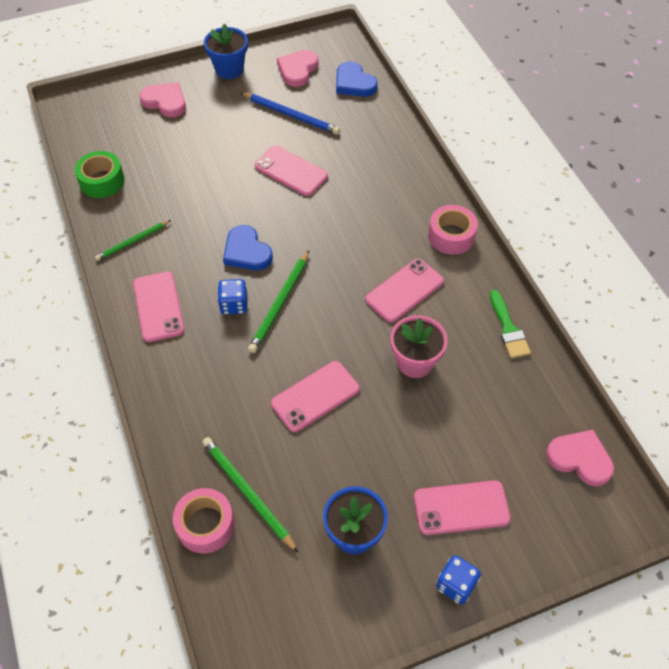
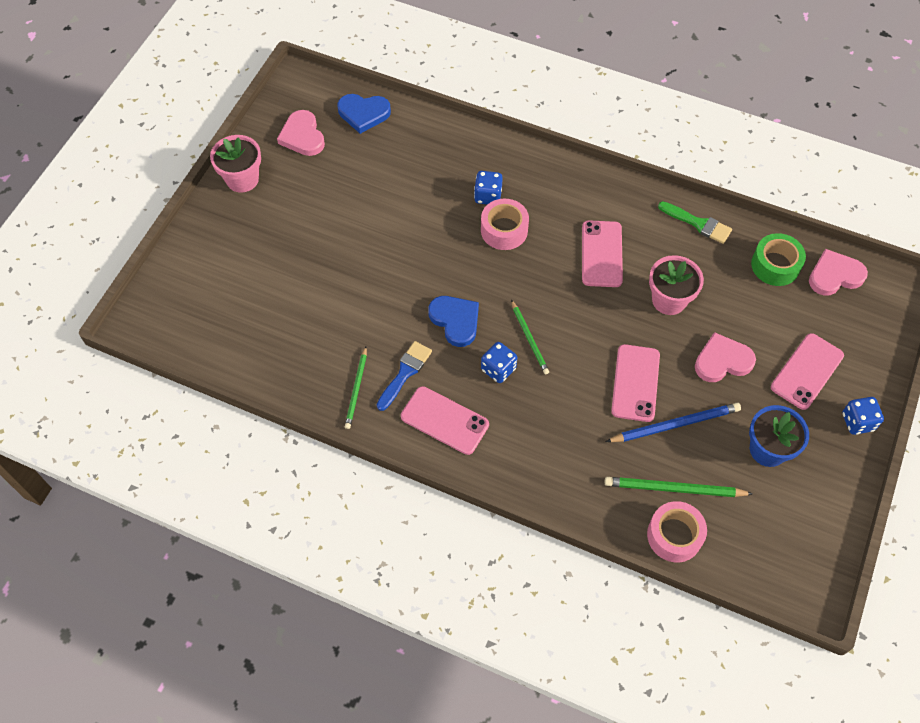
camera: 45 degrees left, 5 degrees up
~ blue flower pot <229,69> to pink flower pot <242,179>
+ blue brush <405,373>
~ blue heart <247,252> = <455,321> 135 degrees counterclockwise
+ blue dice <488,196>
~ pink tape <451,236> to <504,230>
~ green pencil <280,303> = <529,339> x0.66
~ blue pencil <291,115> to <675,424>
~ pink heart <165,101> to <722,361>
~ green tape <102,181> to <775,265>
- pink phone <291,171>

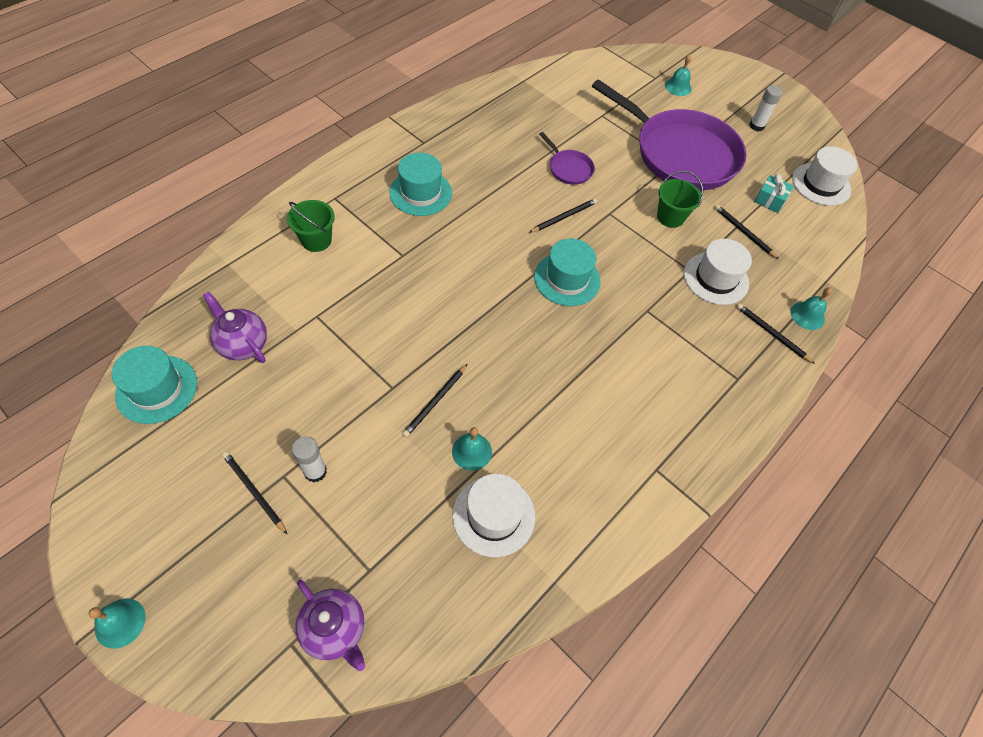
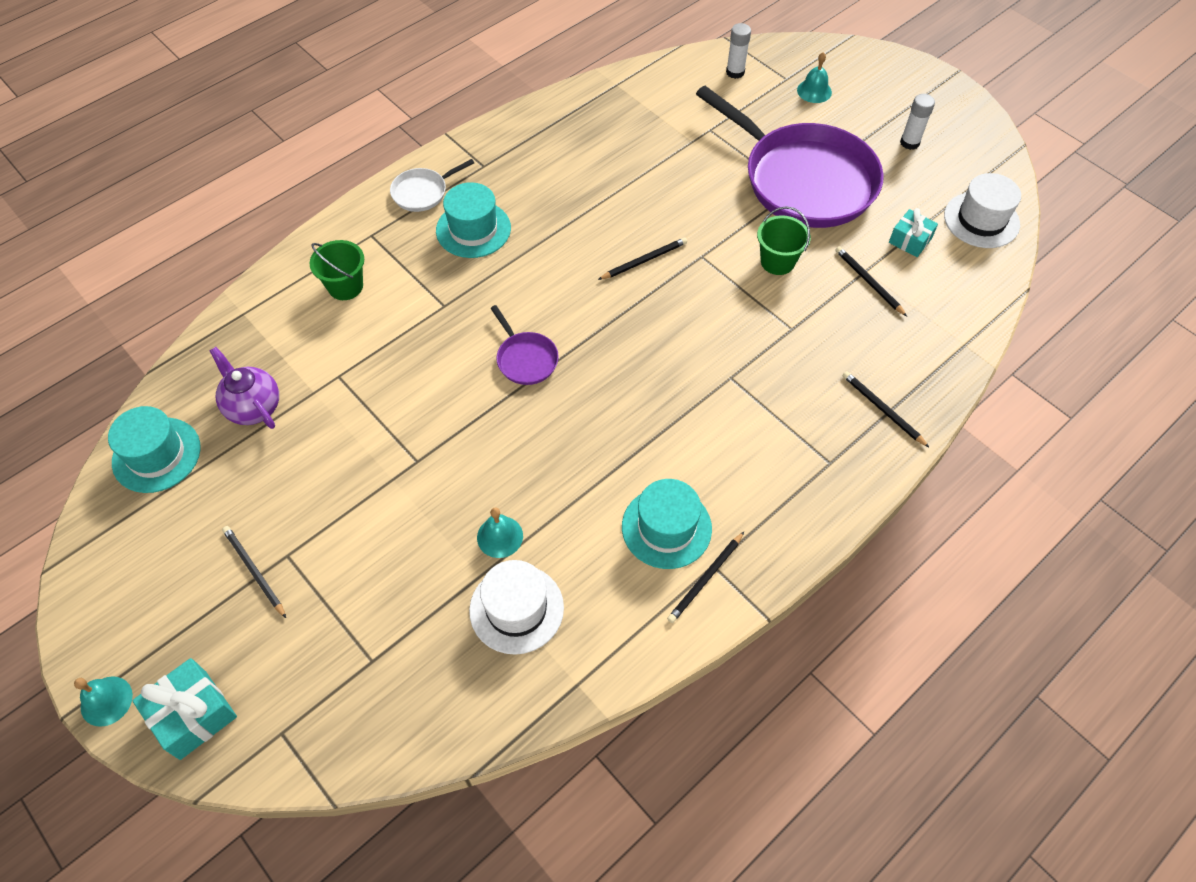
camera: 10 degrees right, 0 degrees up
+ turquoise gift <193,714>
+ white pan <422,192>
~ purple pan <569,168> to <526,359>
~ turquoise hat <567,279> to <666,527>
~ black pencil <435,402> to <705,579>
~ white glue stick <315,471> to <735,72>
- purple teapot <335,629>
- white hat <716,278>
- turquoise bell <807,315>

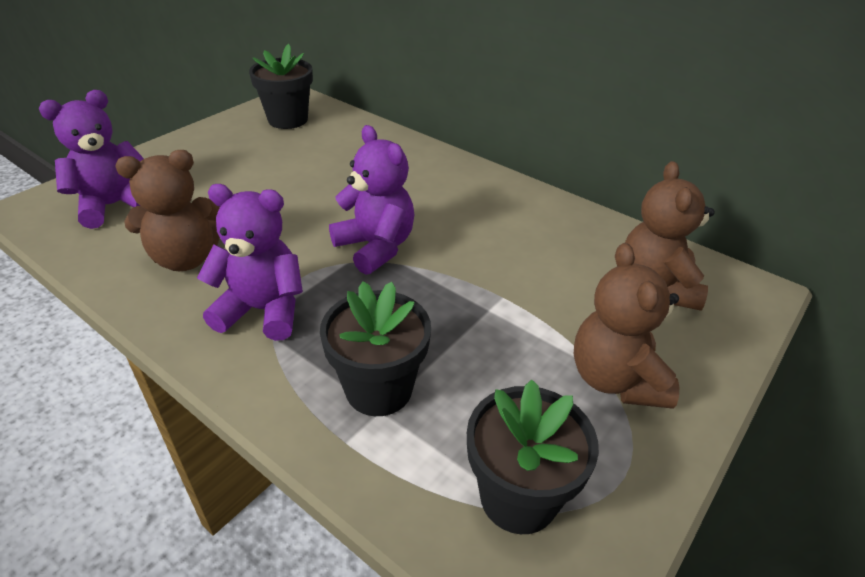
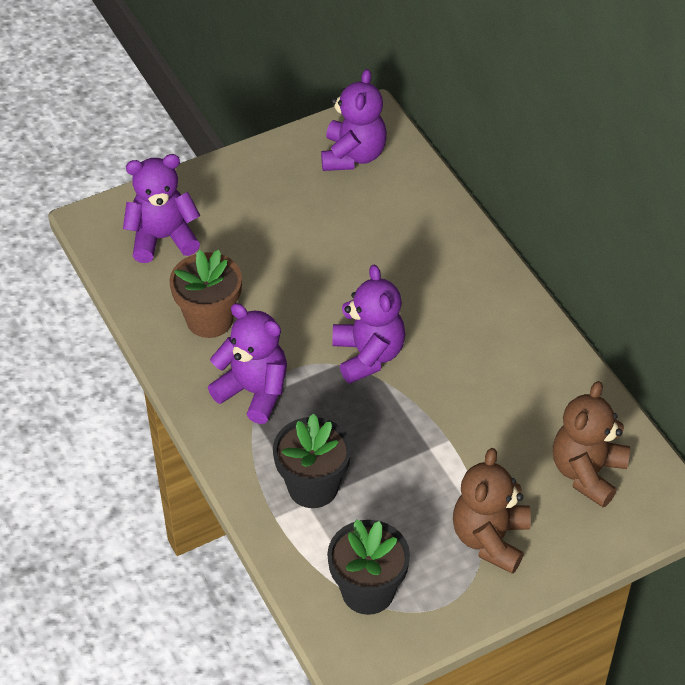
camera: 25 degrees right, 10 degrees up
~ brown teddy bear <186,258> to brown flower pot <209,319>
~ black flower pot <288,119> to purple teddy bear <353,156>

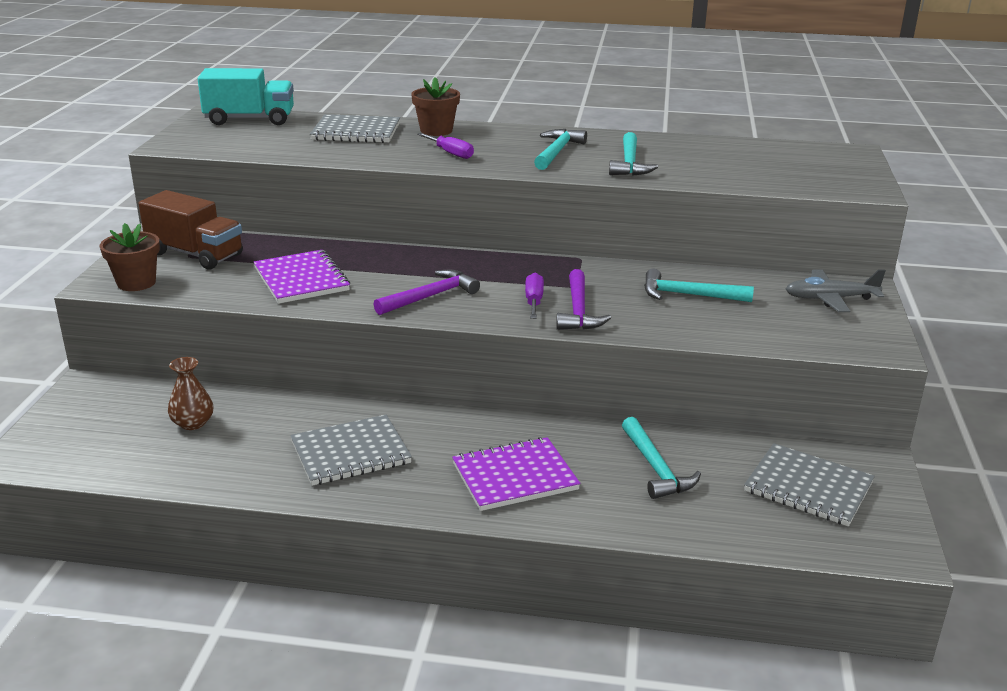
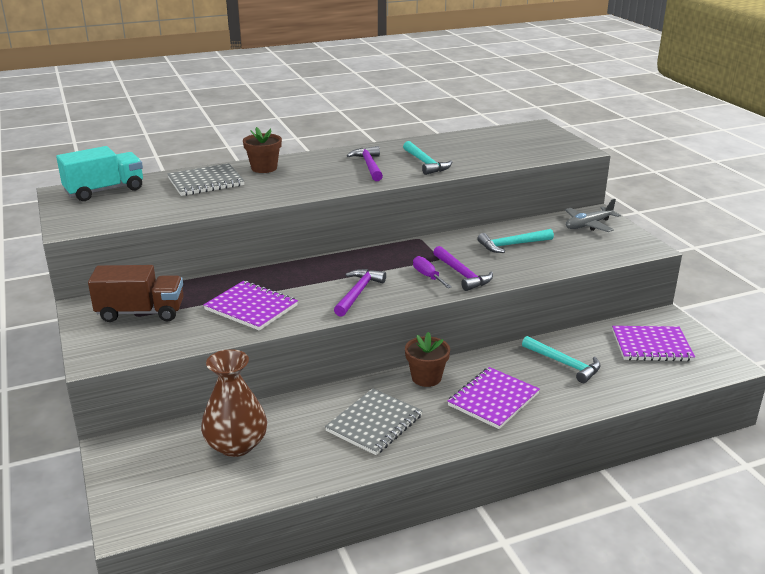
camera: 30 degrees left, 0 degrees up
~ brown vase <193,423> = <236,445> x1.77
~ turquoise hammer <557,152> to purple hammer <369,166>
~ brown flower pot <136,283> to <426,378>
~ grey notebook <808,487> to purple notebook <651,345>
- purple screwdriver <451,153>

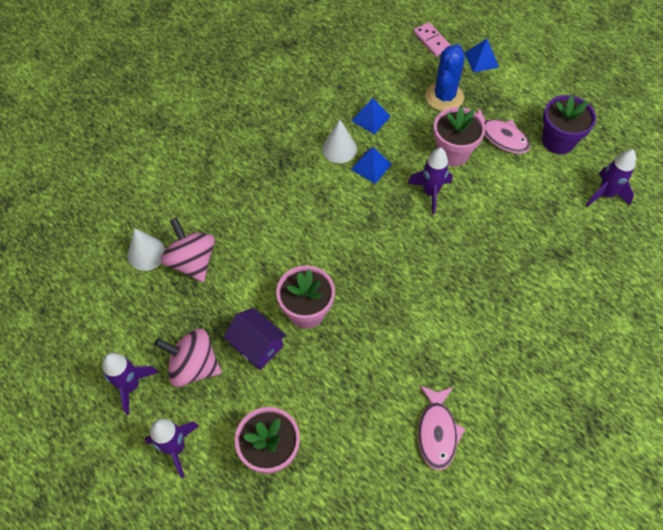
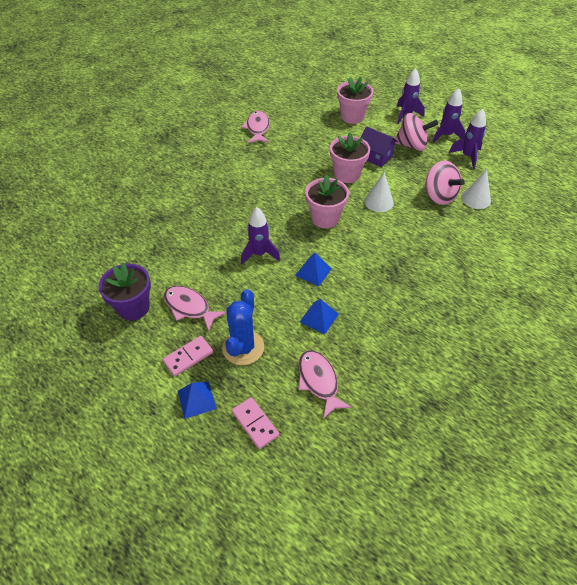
camera: 175 degrees right, 10 degrees down
+ pink domino <188,357>
+ pink fish <319,381>
~ pink flower pot <453,153> to <325,218>
~ white cone <339,148> to <378,202>
~ purple rocket <605,194> to <467,156>

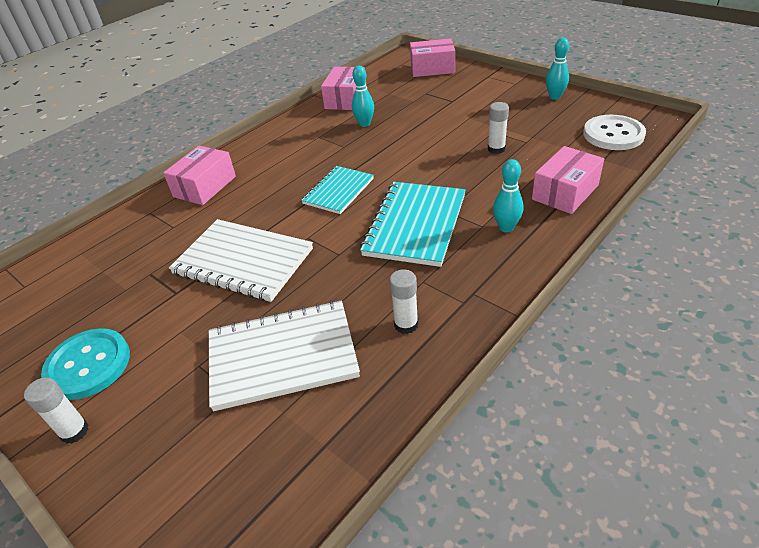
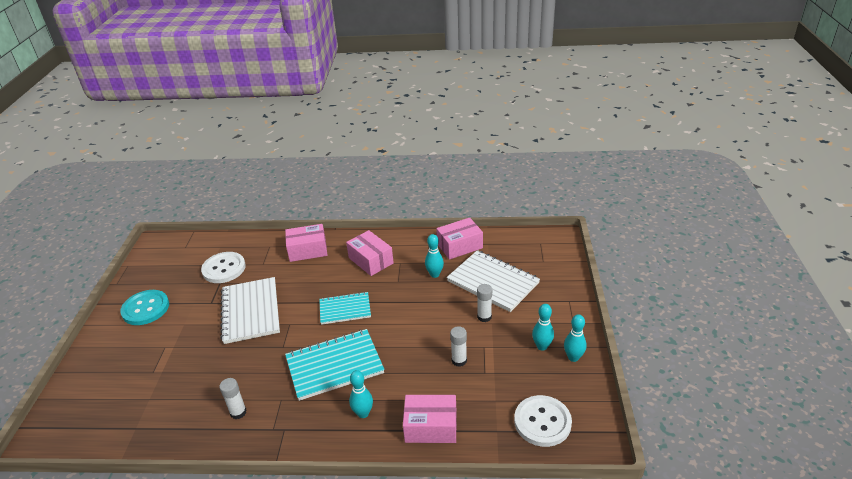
camera: 50 degrees right, 5 degrees down
+ white button <224,269>
~ pink box <432,68> to <371,260>
~ white notebook <282,356> to <493,282>
~ white glue stick <74,431> to <484,317>
+ turquoise bowling pin <542,346>

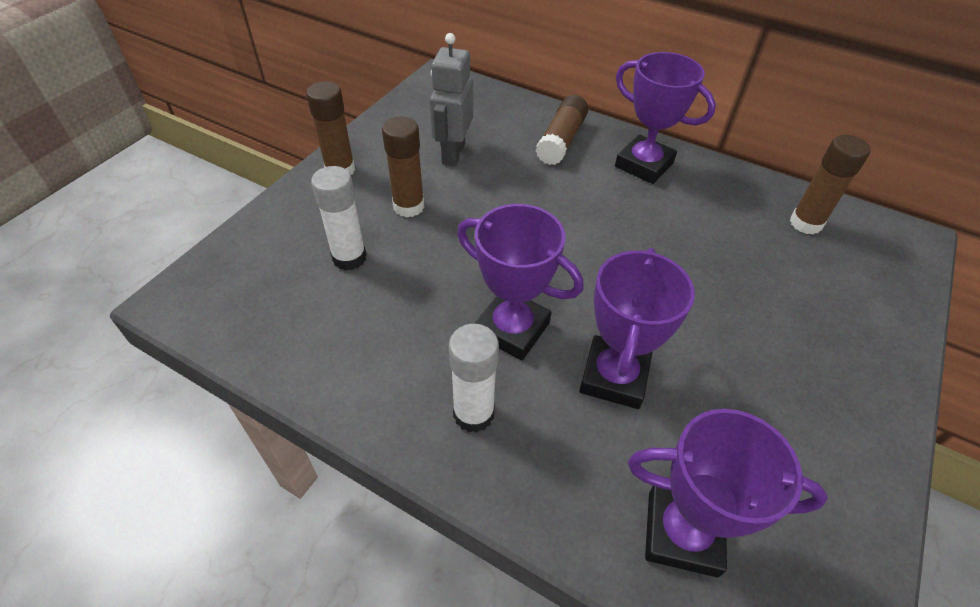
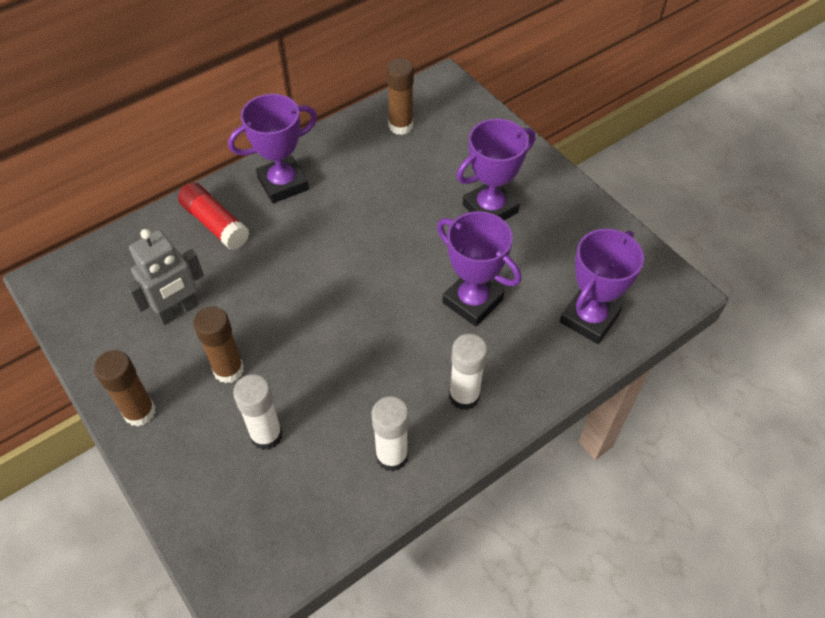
camera: 65 degrees left, 5 degrees up
~ grey robot <453,153> = <178,311> 75 degrees counterclockwise
~ brown glue stick <561,140> to red glue stick <215,224>
+ white glue stick <392,456>
~ purple trophy <512,329> to <490,209>

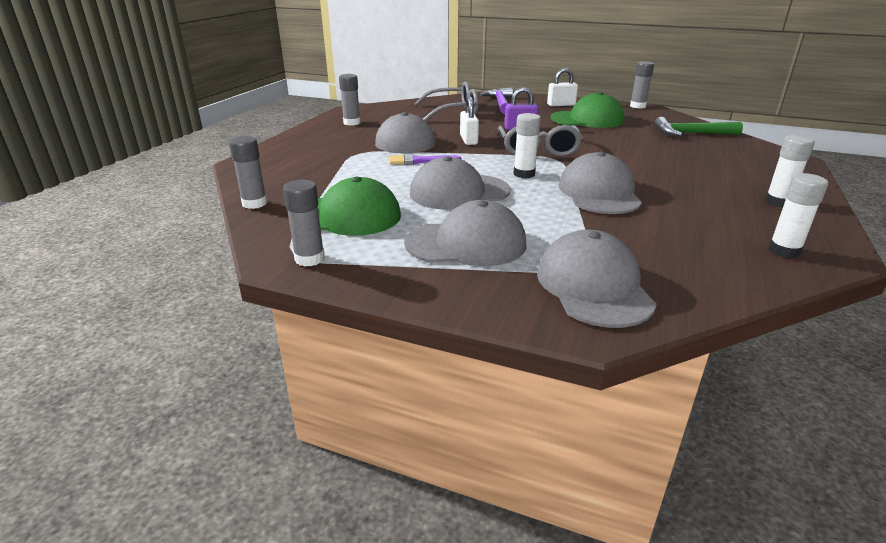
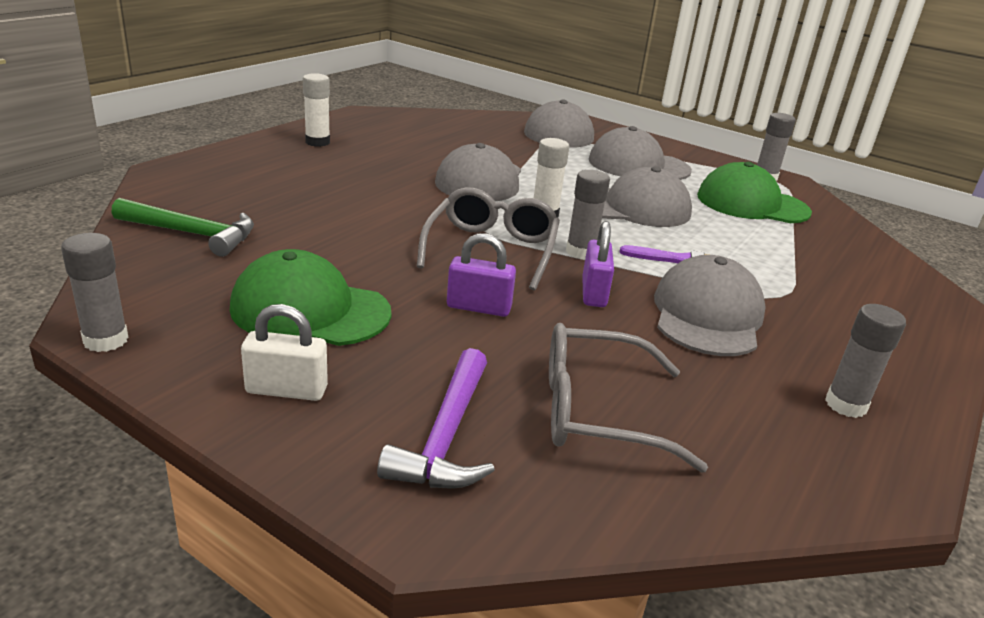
camera: 170 degrees left, 0 degrees up
~ grey glue stick <254,203> to <581,252>
~ white padlock <468,140> to purple padlock <593,293>
- white glue stick <784,251>

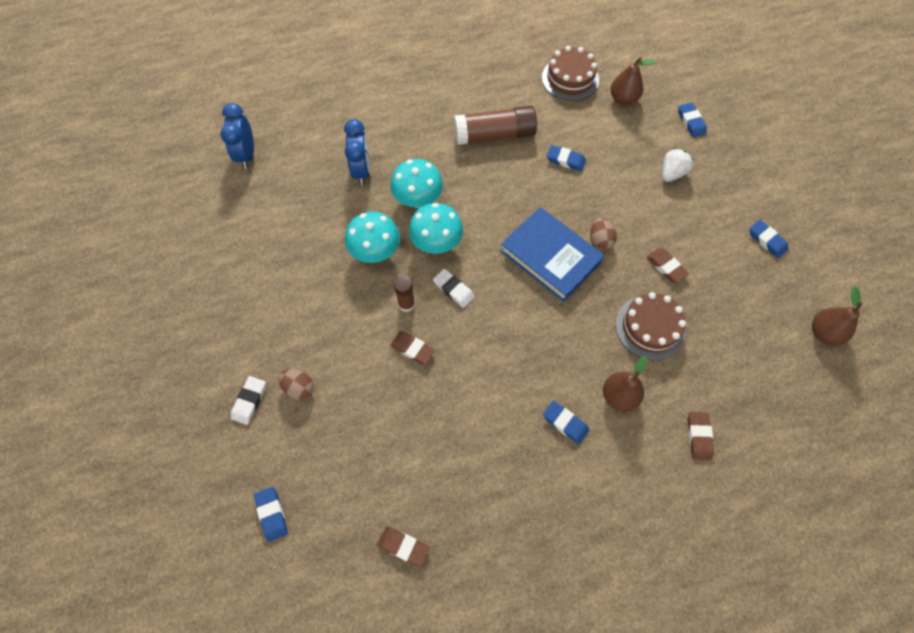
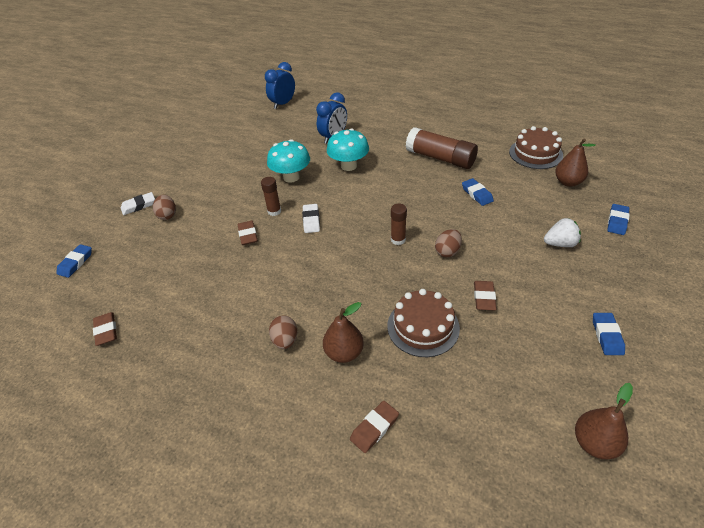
camera: 45 degrees right, 20 degrees down
~ blue eraser <565,423> to brown egg <285,340>
~ blue book <550,257> to brown glue stick <398,240>
- turquoise mushroom <436,243>

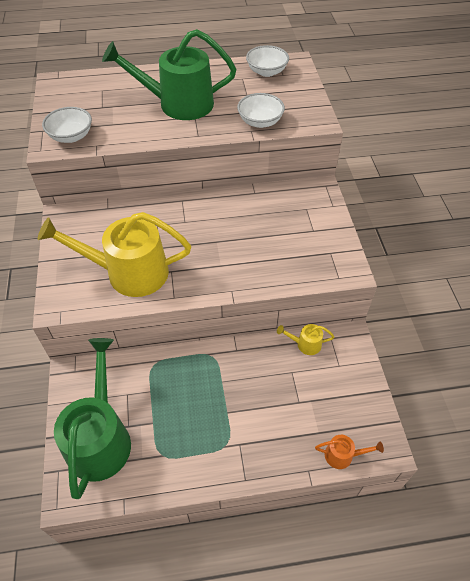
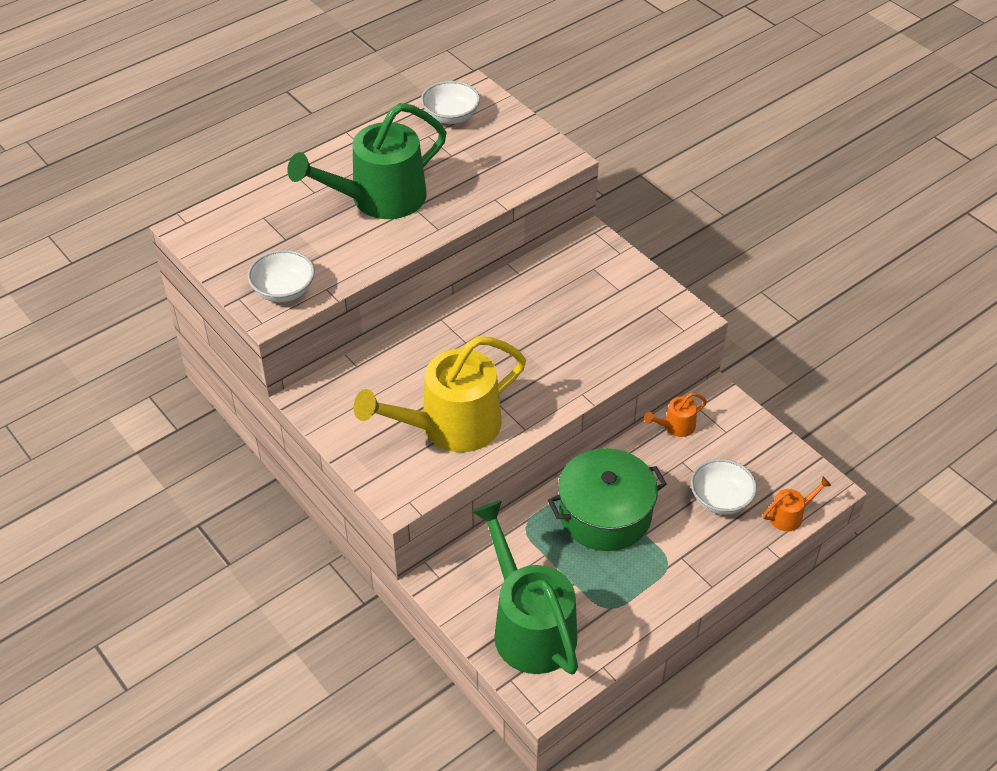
camera: 30 degrees left, 5 degrees down
+ green pot <605,514>
~ yellow watering can <305,344> to orange watering can <675,426>
~ white bowl <260,122> to <720,499>

